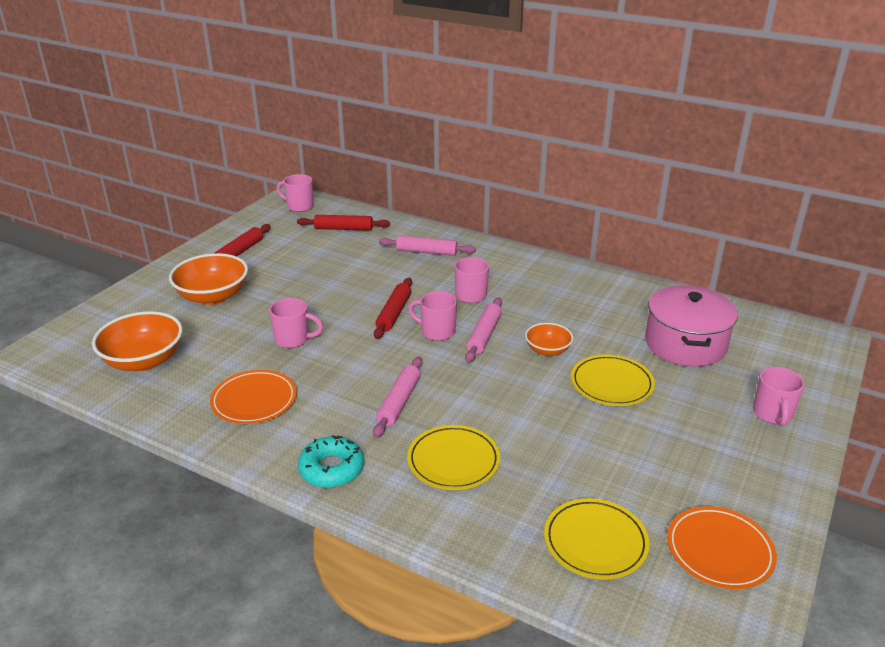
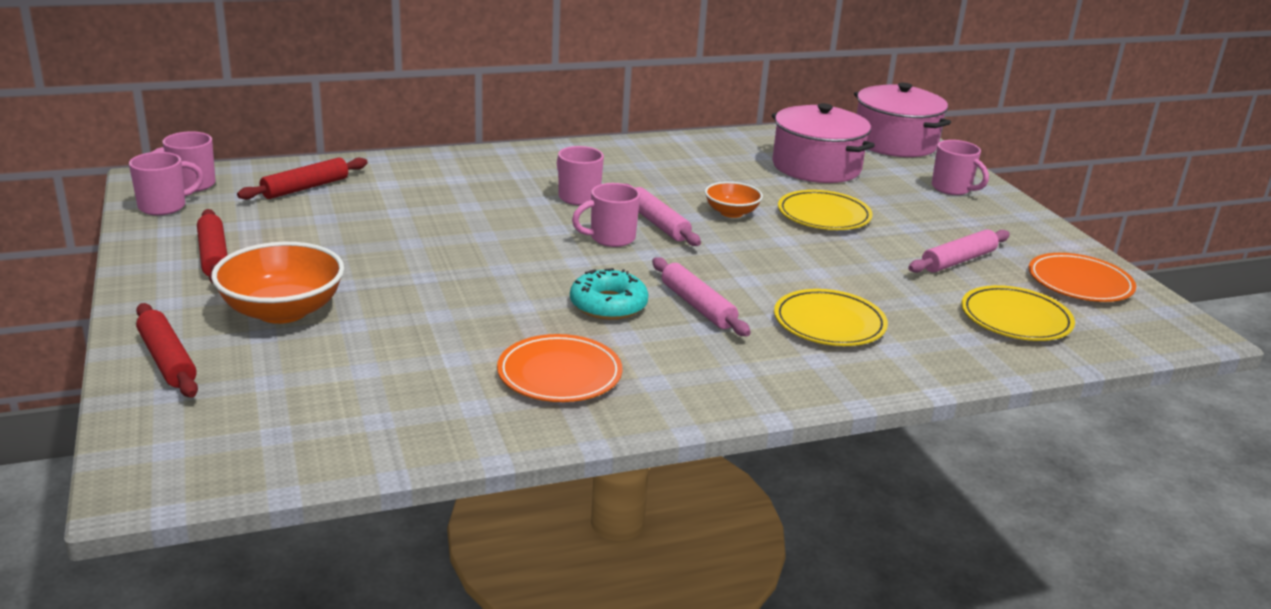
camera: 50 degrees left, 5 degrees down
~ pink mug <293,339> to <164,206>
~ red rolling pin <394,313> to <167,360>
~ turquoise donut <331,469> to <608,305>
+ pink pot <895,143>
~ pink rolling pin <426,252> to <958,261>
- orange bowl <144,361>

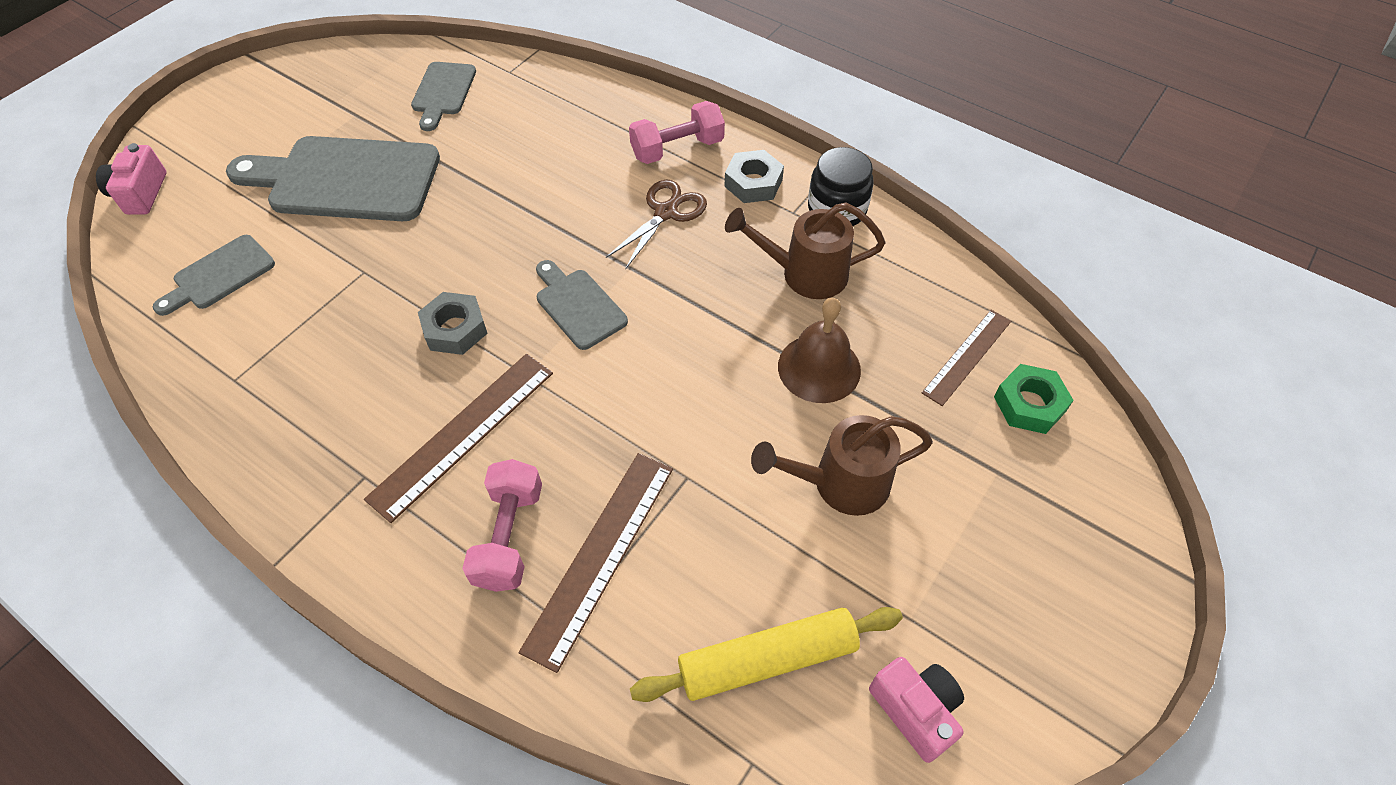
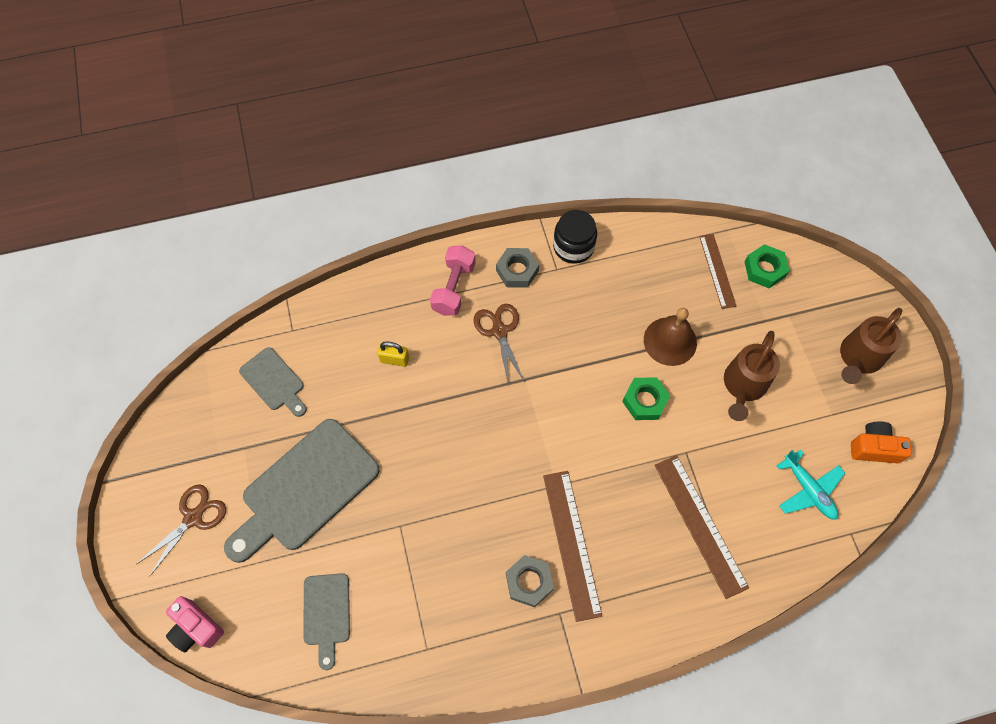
camera: 50 degrees left, 10 degrees up
+ brown scissors <193,518>
+ yellow padlock <394,359>
~ grey nut <455,329> to <529,582>
+ green nut <644,401>
~ yellow rolling pin <767,659> to turquoise plane <808,490>
~ brown watering can <804,273> to <858,358>
~ pink camera <915,710> to orange camera <874,448>
- pink dumbbell <509,536>
- grey cutting board <578,306>

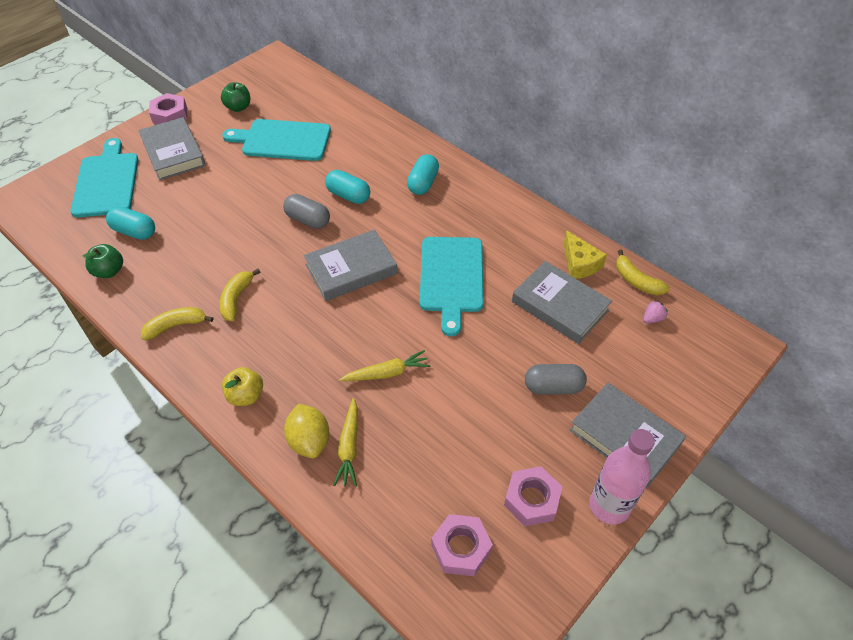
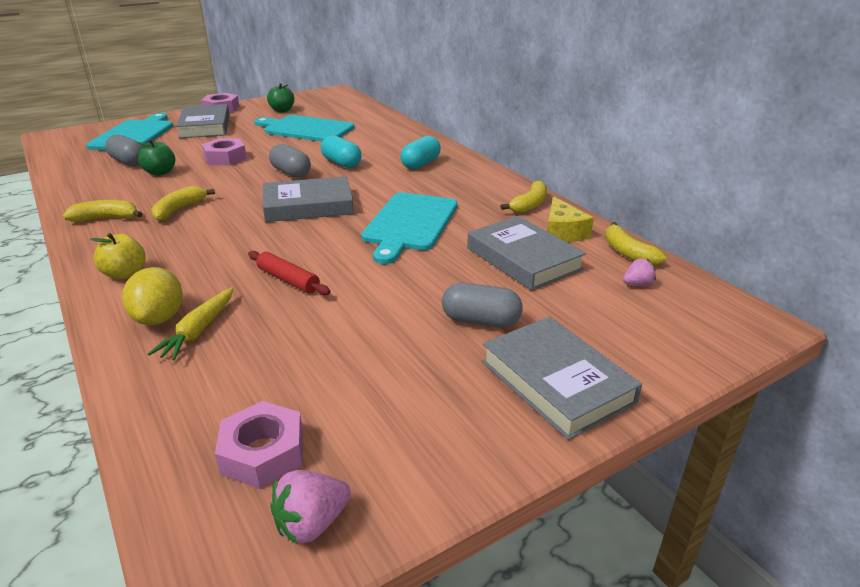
camera: 15 degrees right, 20 degrees down
~ turquoise capsule <134,232> to grey capsule <128,162>
~ green apple <109,271> to <160,172>
~ pink nut <532,500> to <225,158>
~ yellow carrot <386,373> to red rolling pin <288,280>
+ pink strawberry <311,523>
+ yellow banana <529,205>
- pink bottle <609,506>

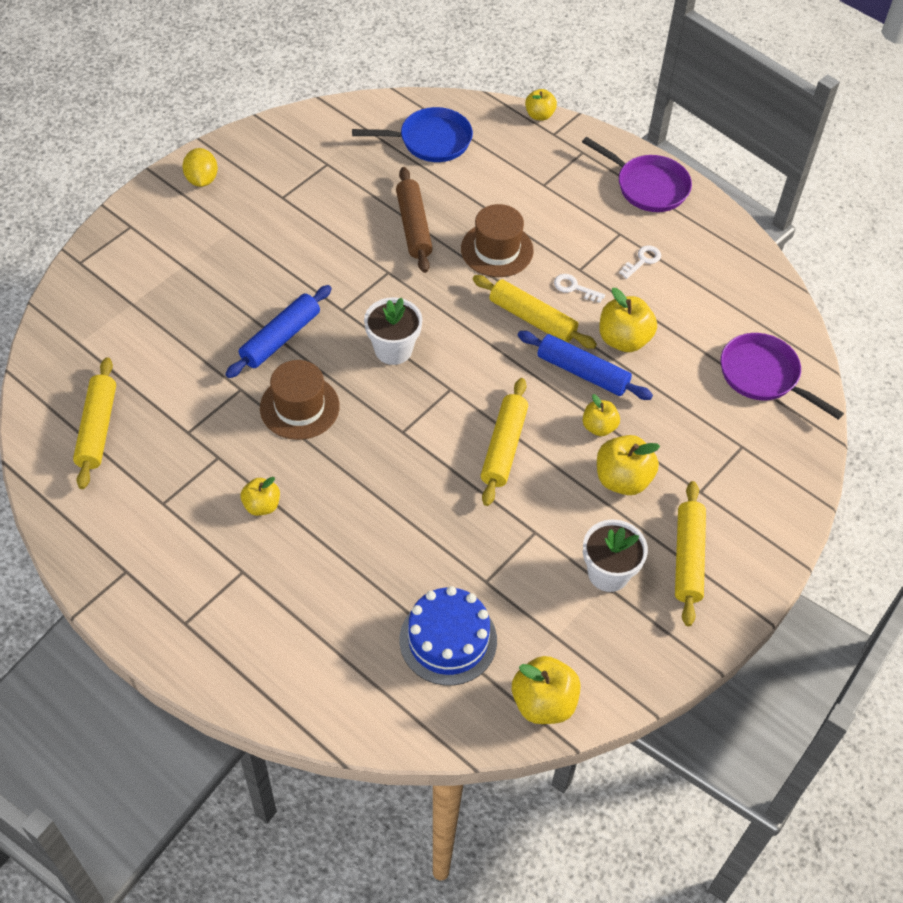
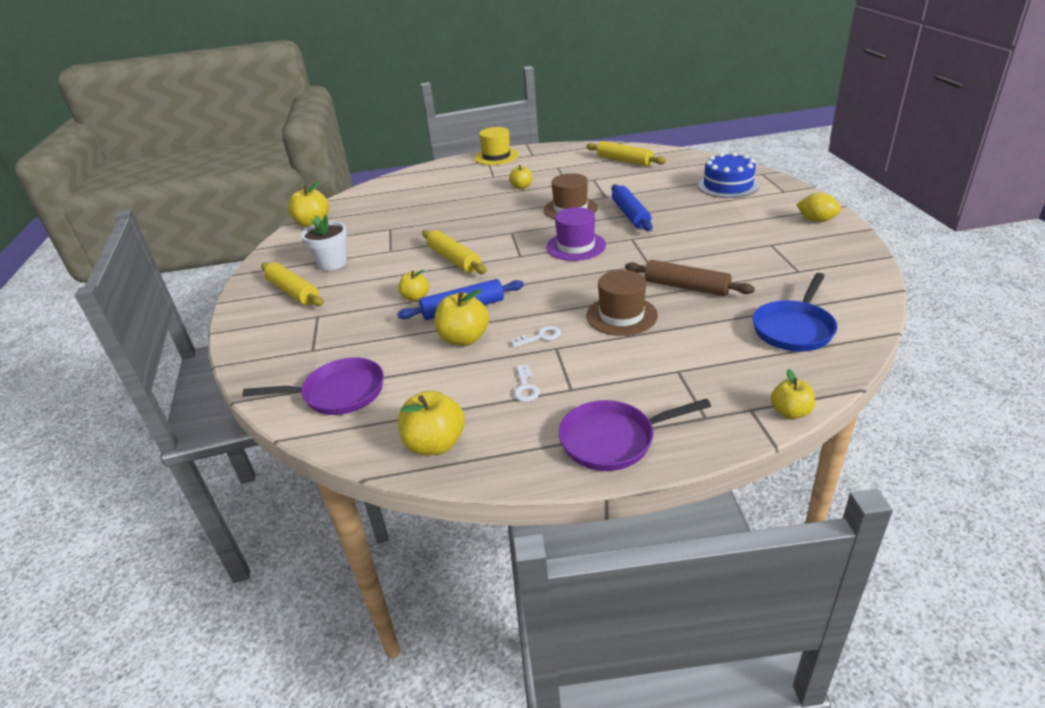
camera: 135 degrees right, 20 degrees down
~ yellow apple <622,479> to <435,444>
+ yellow hat <496,157>
~ white flower pot <393,349> to purple hat <576,246>
~ blue cake <448,640> to <728,185>
- yellow rolling pin <532,319>

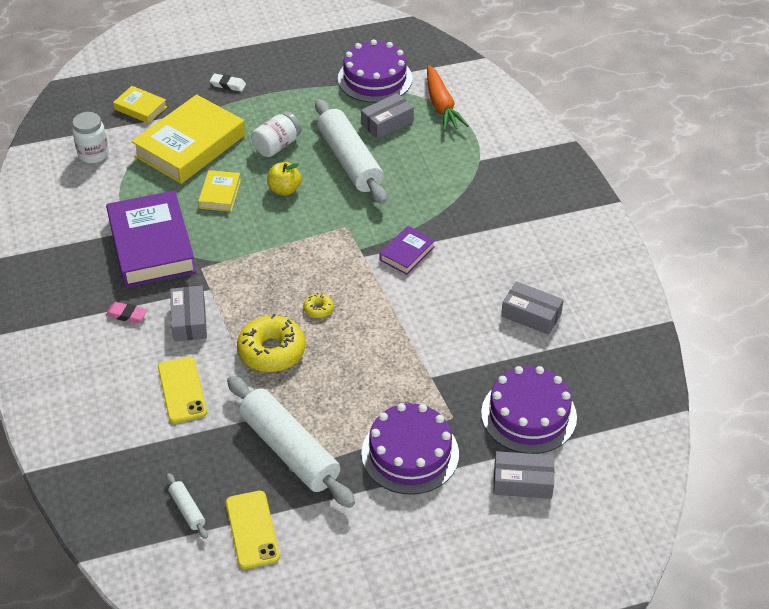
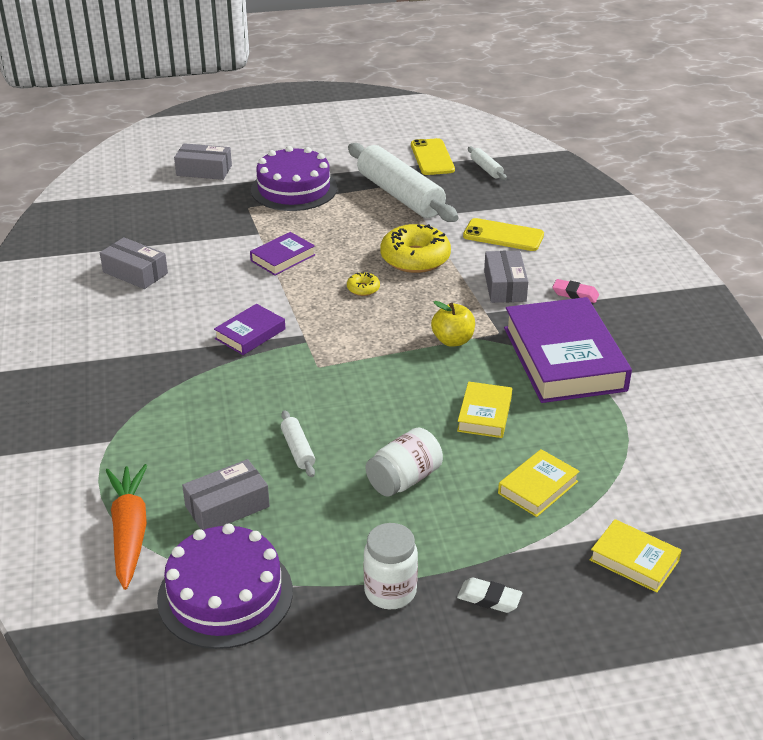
camera: 175 degrees left, 10 degrees down
+ purple book <283,258>
~ white rolling pin <350,161> = <298,449> x0.42
~ white jar <93,154> to <390,592>
~ yellow apple <284,190> to <453,340>
~ yellow phone <182,390> = <503,235> 60 degrees counterclockwise
~ yellow book <190,145> = <538,487> x0.48
- purple cake <528,415>

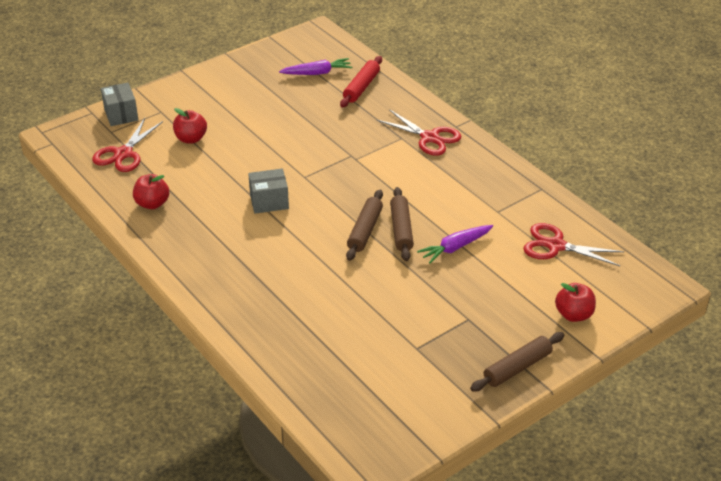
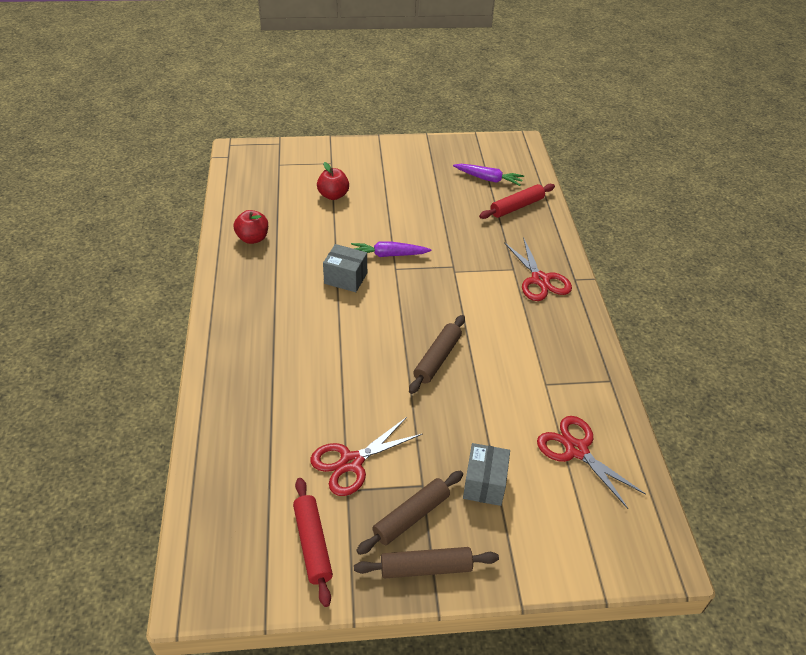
camera: 30 degrees right, 5 degrees up
+ red rolling pin <313,544>
~ red scissors <123,154> to <351,462>
~ purple carrot <455,247> to <388,255>
~ brown rolling pin <365,230> to <411,516>
~ grey box <121,114> to <484,484>
- red apple <573,315>

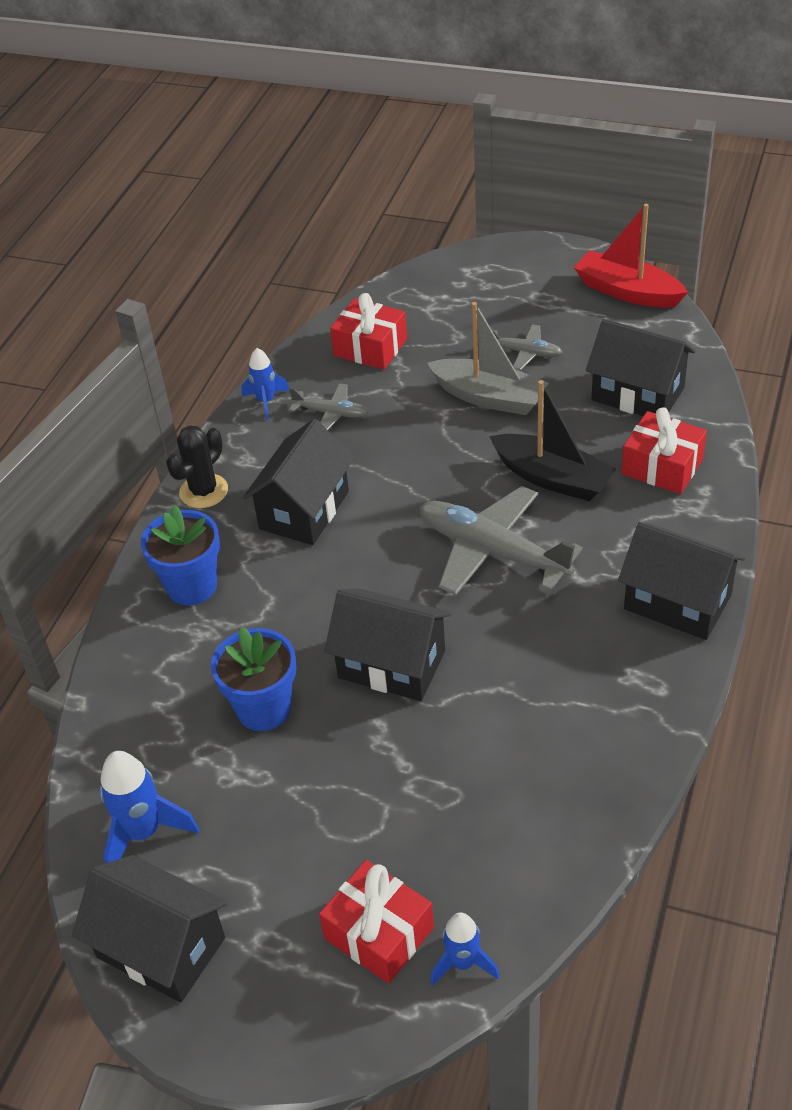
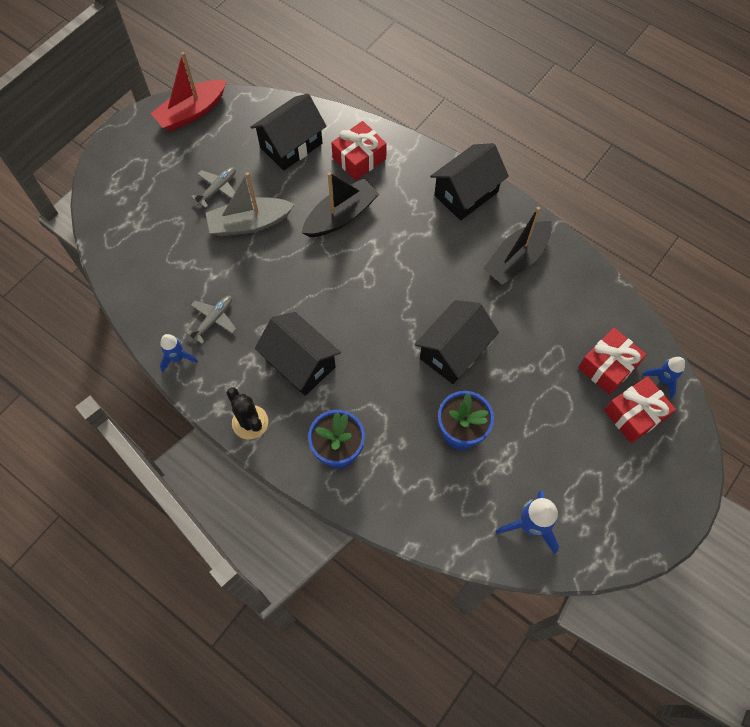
camera: 75 degrees left, 20 degrees up
~ grey boat <489,397> = <249,223> 150 degrees counterclockwise
+ black boat <516,259>
~ red gift <370,348> to <607,366>
- black house <161,948>
- grey plane <493,551>

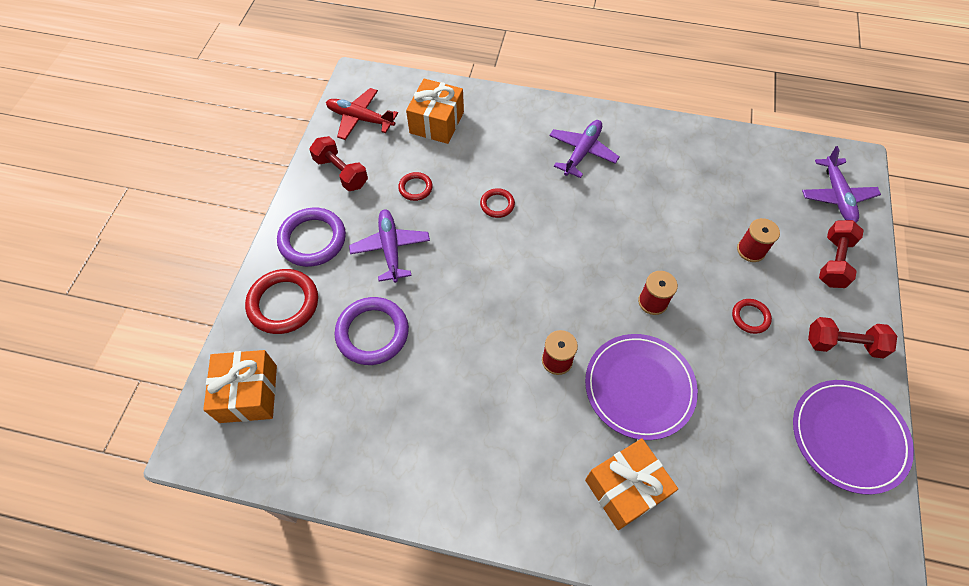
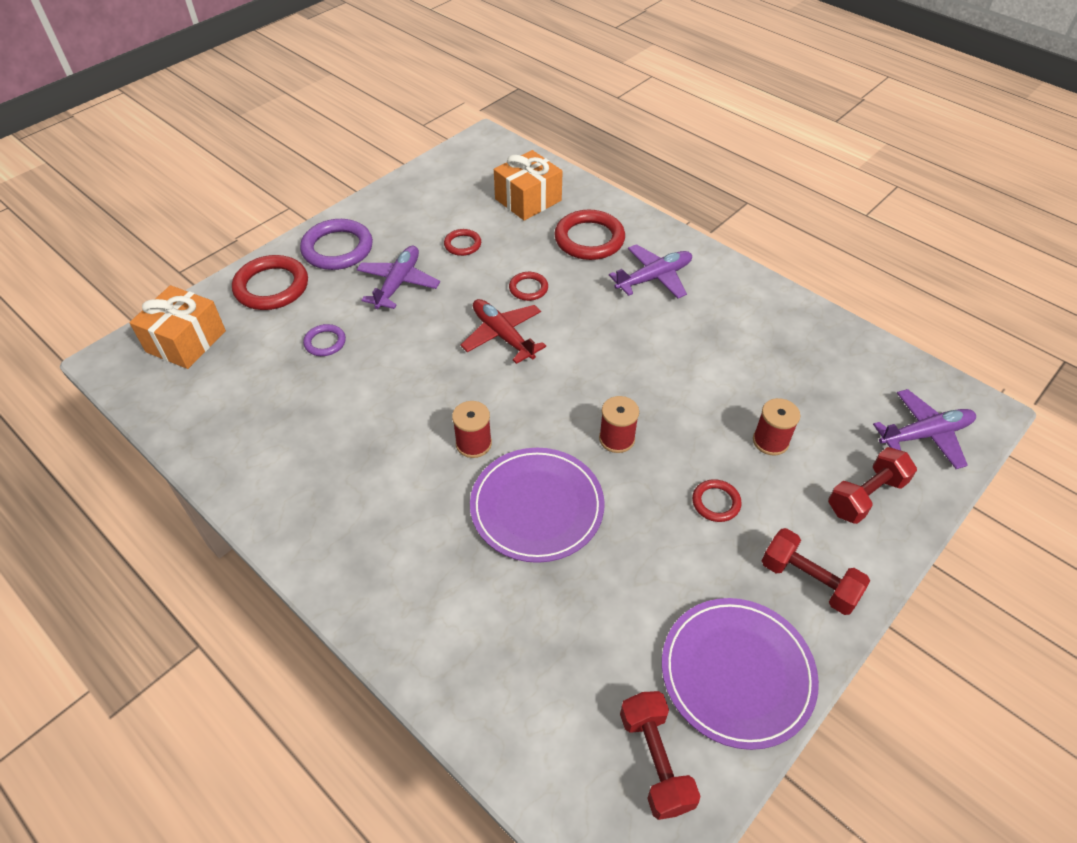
camera: 30 degrees right, 10 degrees down
~ purple ring <372,333> = <325,342> x0.53
~ red plane <360,119> to <502,335>
+ red ring <589,239>
~ red dumbbell <341,172> to <655,760>
~ purple plane <836,196> = <925,434> 135 degrees counterclockwise
- orange gift <625,488>

